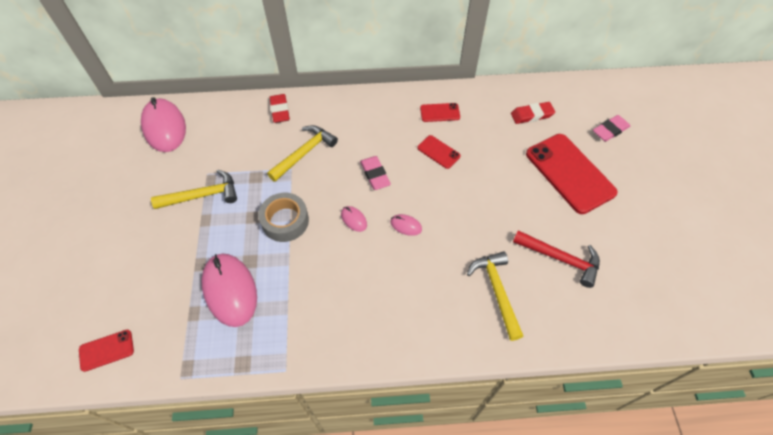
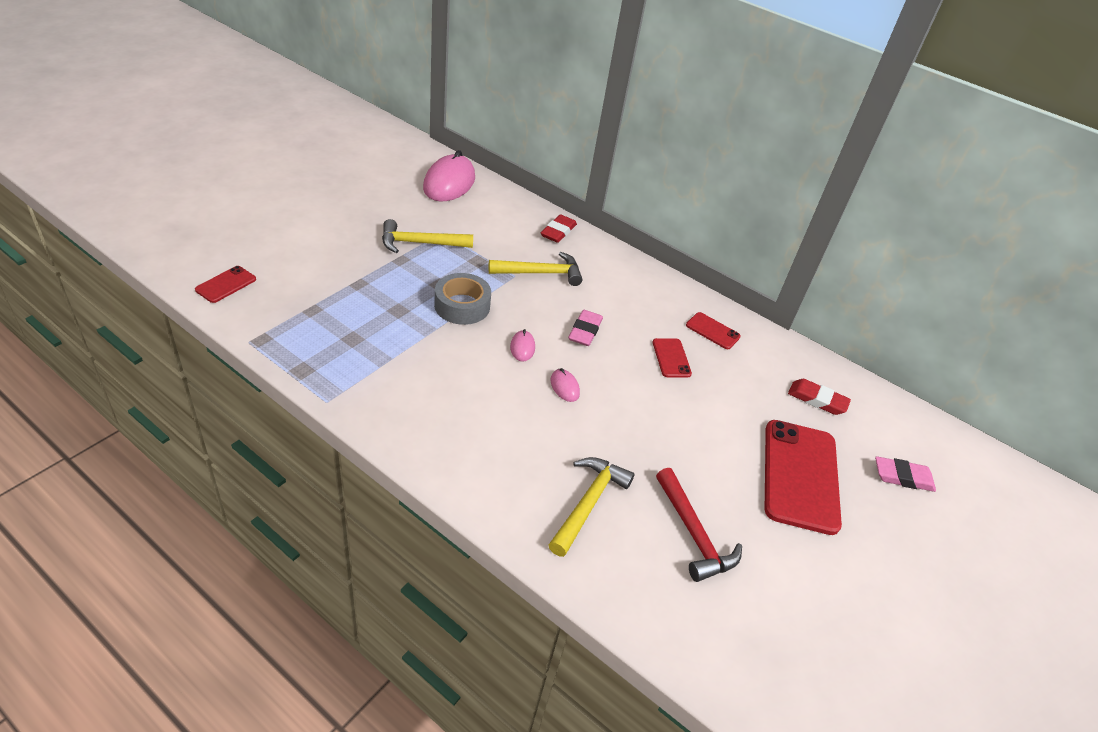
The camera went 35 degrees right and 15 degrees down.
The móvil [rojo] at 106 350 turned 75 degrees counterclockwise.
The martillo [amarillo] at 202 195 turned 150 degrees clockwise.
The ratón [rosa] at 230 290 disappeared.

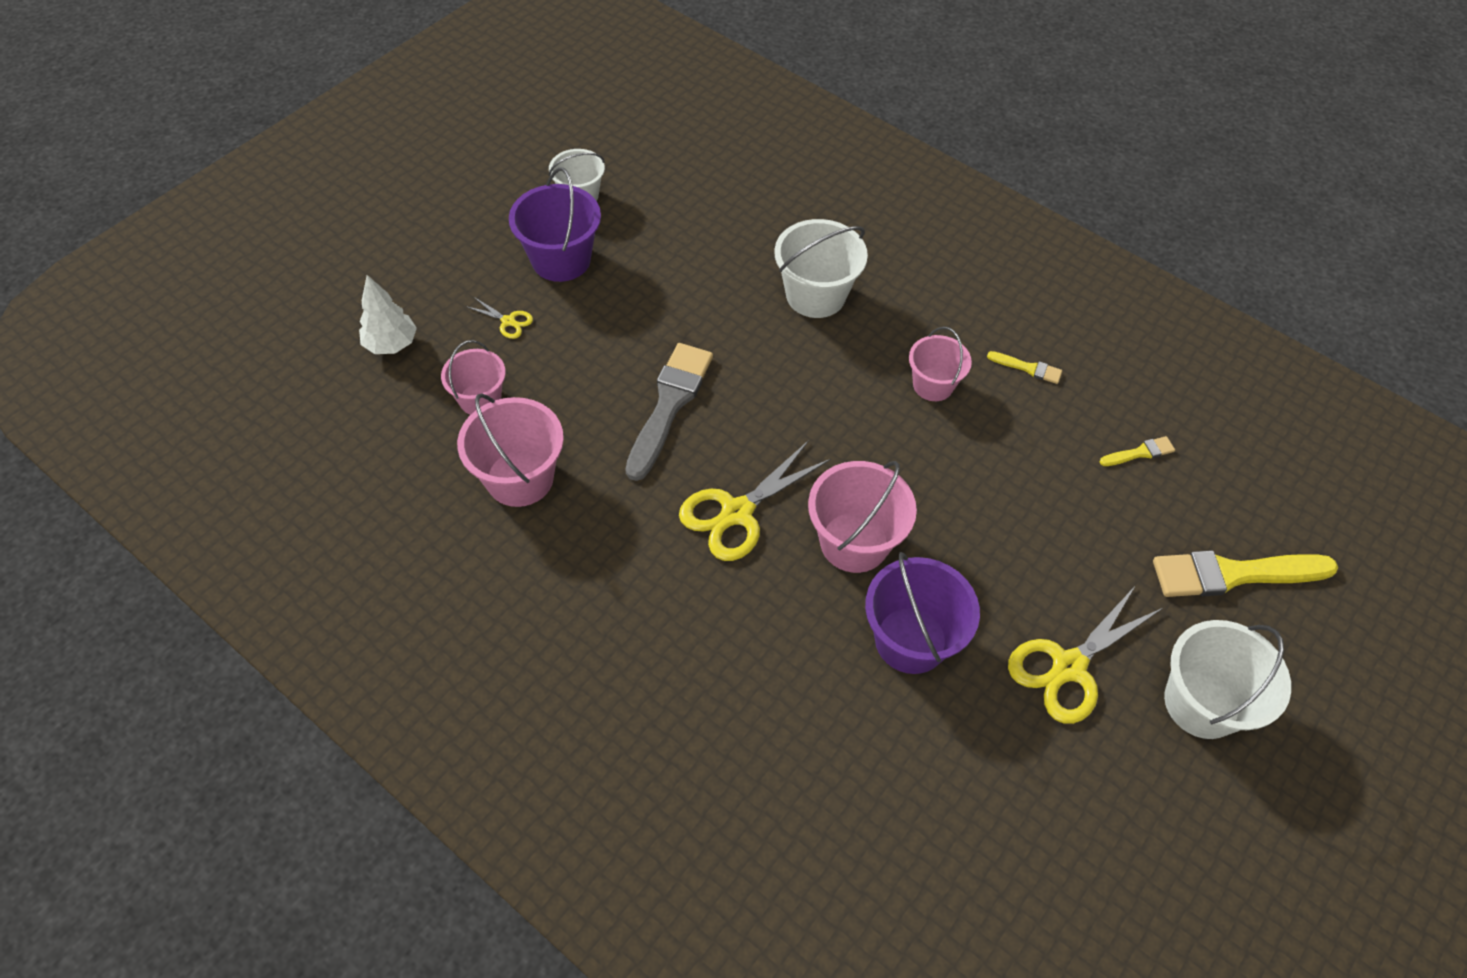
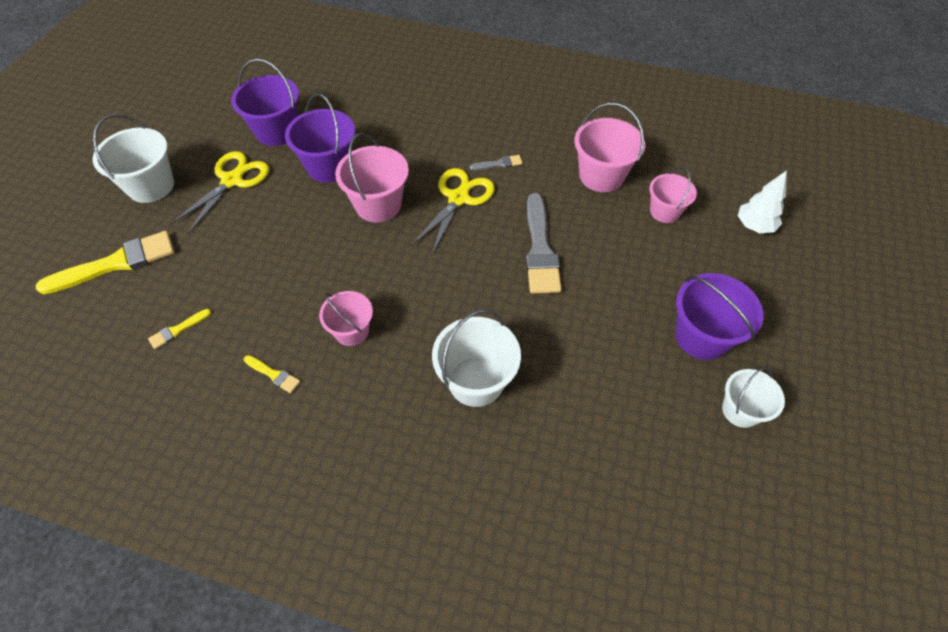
The camera went 160 degrees right and 0 degrees up.
The balde [morado] at 277 131 appeared.
The pincel [amarillo] at 1028 368 turned 150 degrees counterclockwise.
The pincel [gris] at 499 164 appeared.
The tijeras [amarillo] at 508 321 disappeared.

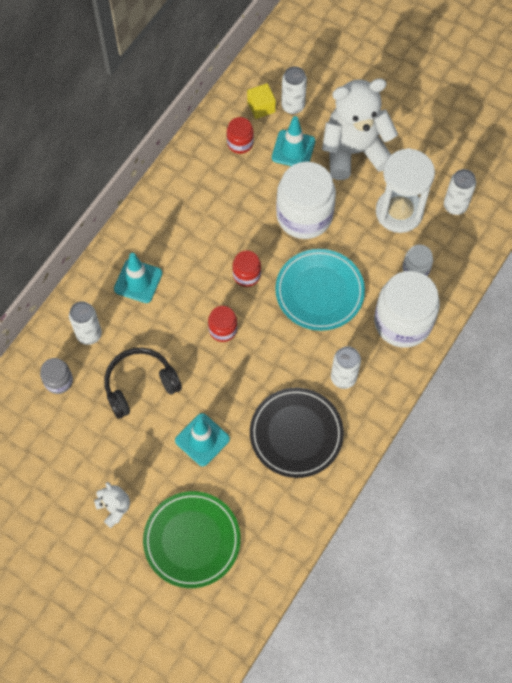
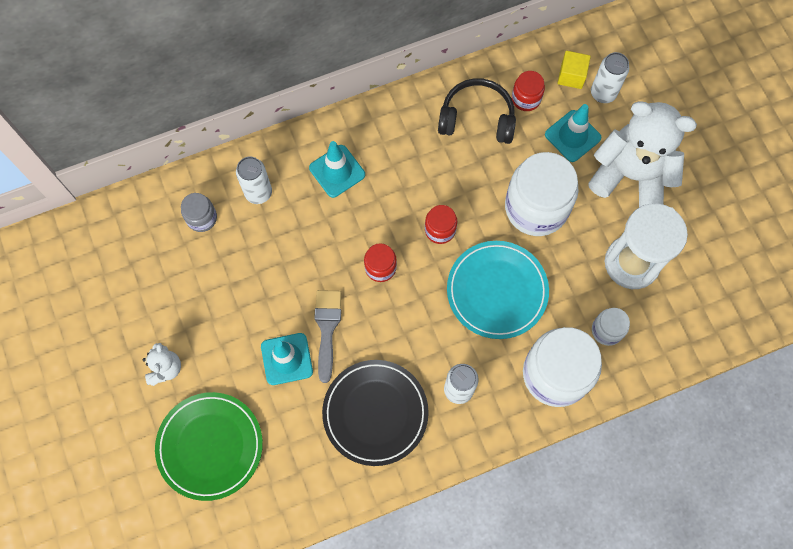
The camera went 35 degrees right and 5 degrees up.
The pincel [gris] at 327 328 appeared.
The auriculares [negro] moved from 140 385 to 477 118.
The lata [blanco] at 455 206 disappeared.

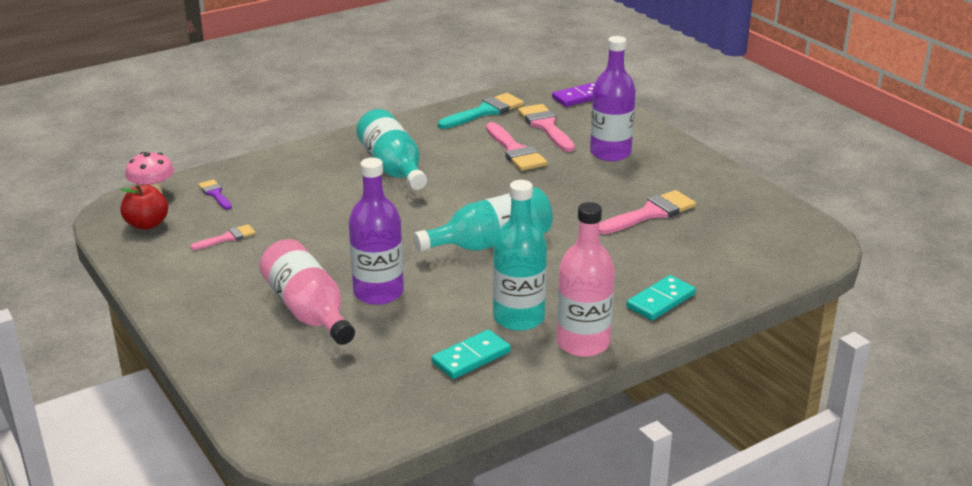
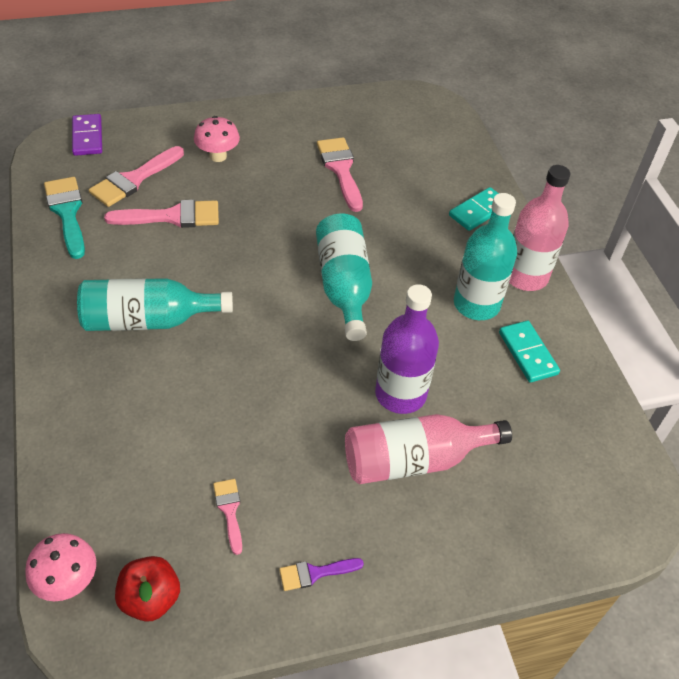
The camera went 75 degrees left and 20 degrees up.
The pincel [rosa] at 545 126 turned 45 degrees counterclockwise.
The botella [morado] at 610 153 was replaced by the seta [rosa] at 218 156.
The pincel [morado] moved from 215 194 to 315 573.
The ficha de dominó [turquesa] at 661 301 turned 75 degrees clockwise.

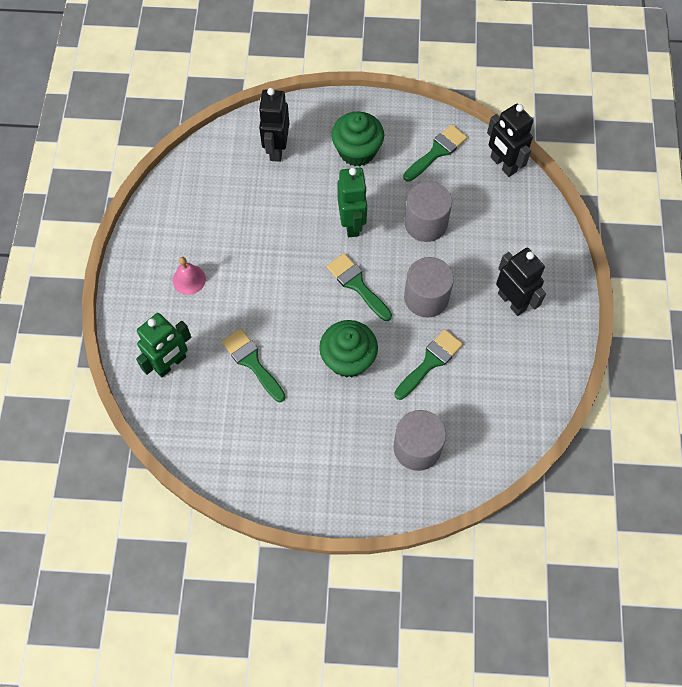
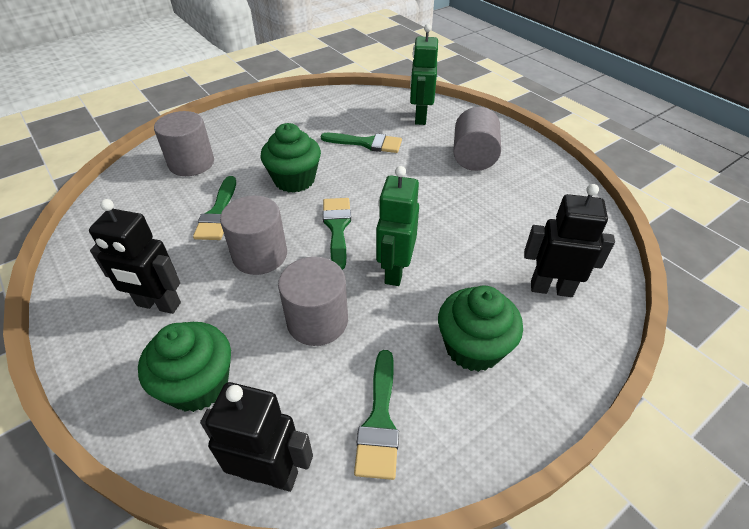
The camera went 140 degrees right and 20 degrees down.
The magdalena [verde] at 198 384 appeared.
The pincel [verde] at 357 284 turned 105 degrees counterclockwise.
The robot [verde] at 352 224 turned 60 degrees clockwise.
The campana [rosa] at 189 279 was replaced by the cilindro [gris] at 473 157.
The robot [negro] at 276 149 turned 45 degrees counterclockwise.

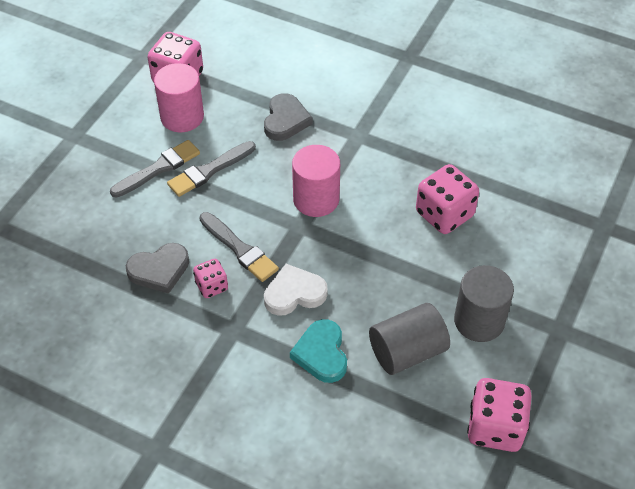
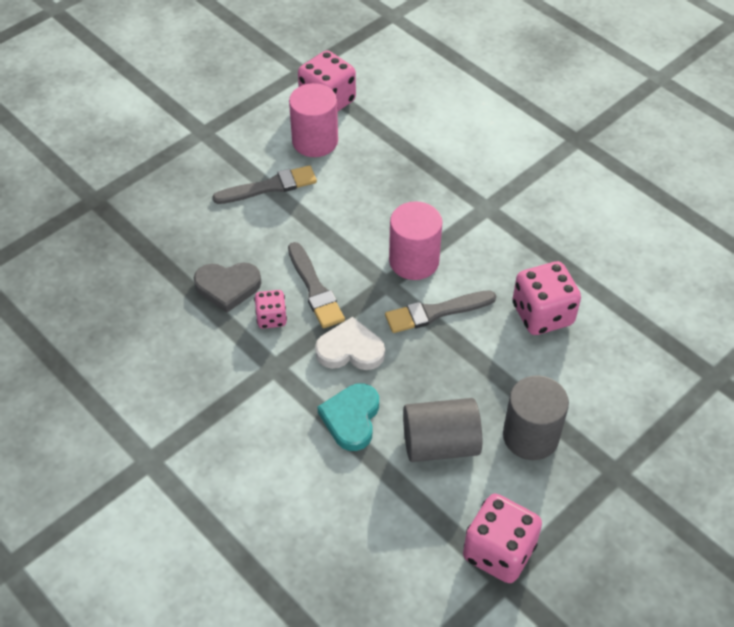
The camera went 20 degrees right and 0 degrees up.
The pincel [gris] moved from 209 170 to 436 312.
The corazón [gris] at 285 120 disappeared.

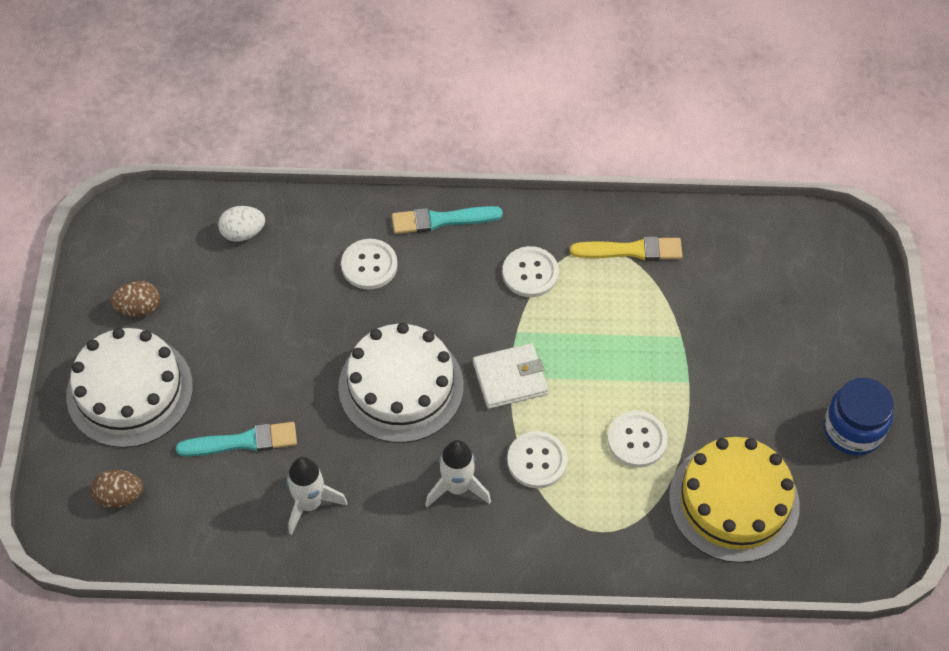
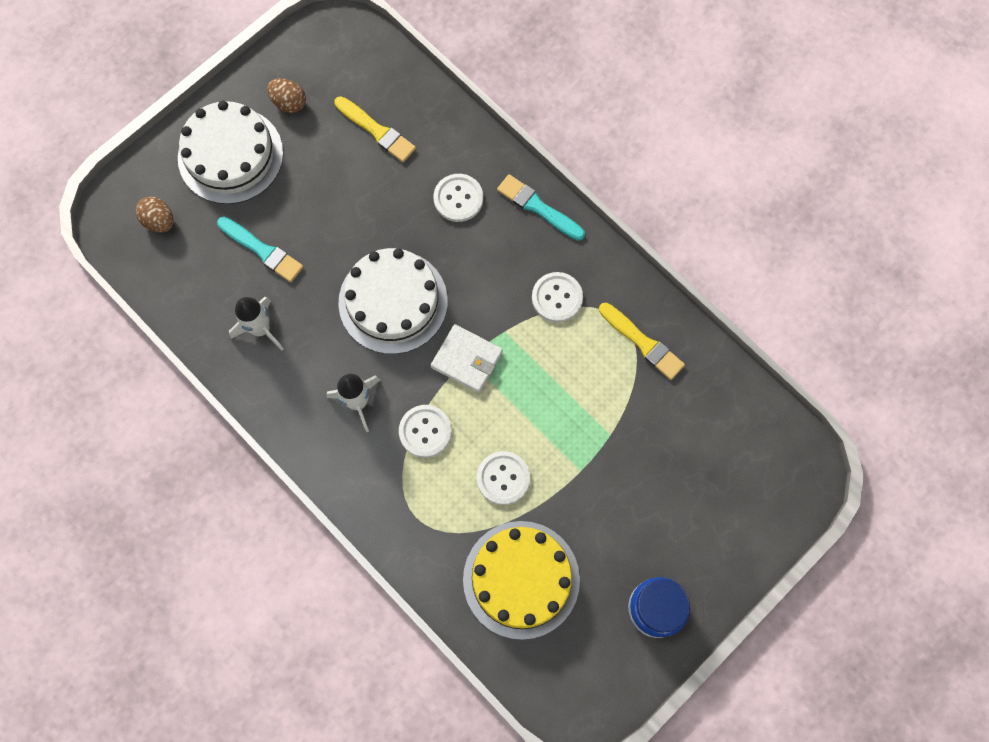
The camera went 45 degrees right and 15 degrees up.
The pincel [amarillo] at 377 131 appeared.
The huevo [blanco] at 243 233 disappeared.

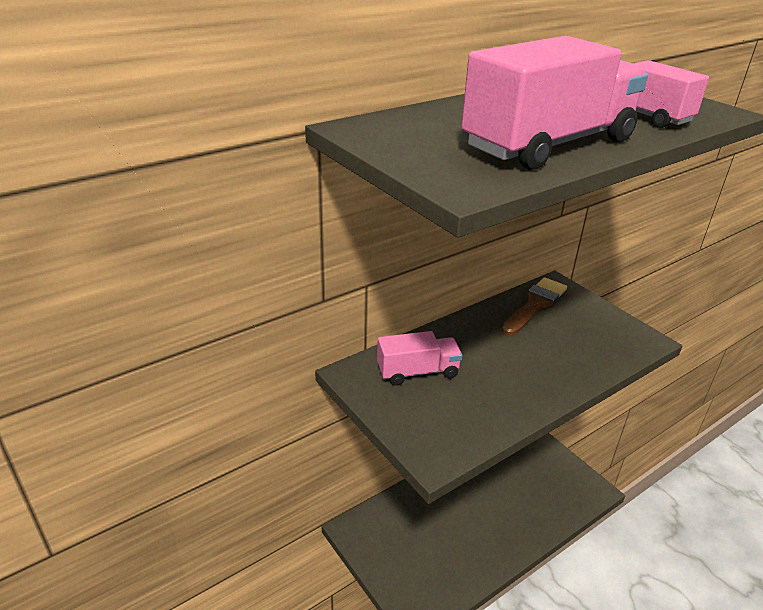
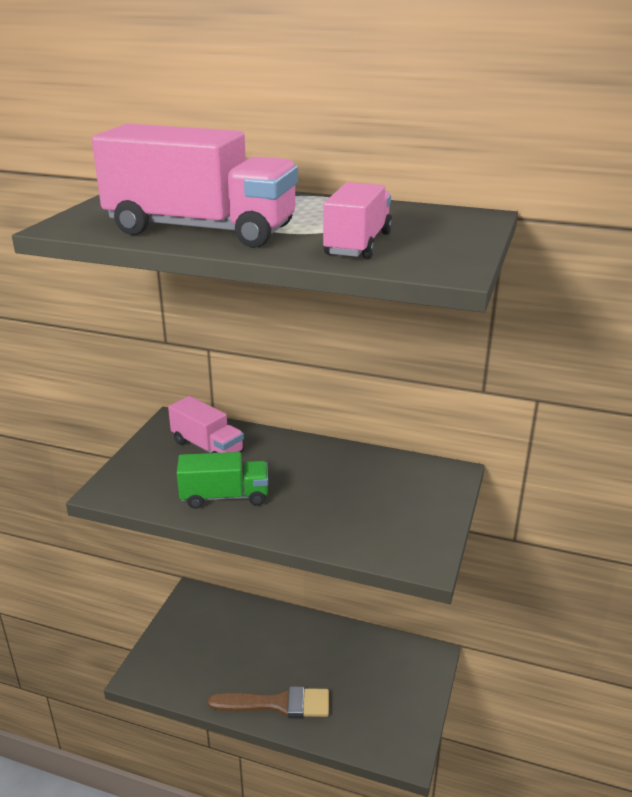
The camera went 55 degrees right and 5 degrees down.
The camión [verde] at 225 497 appeared.
The pincel [marrón] moved from 535 305 to 277 704.

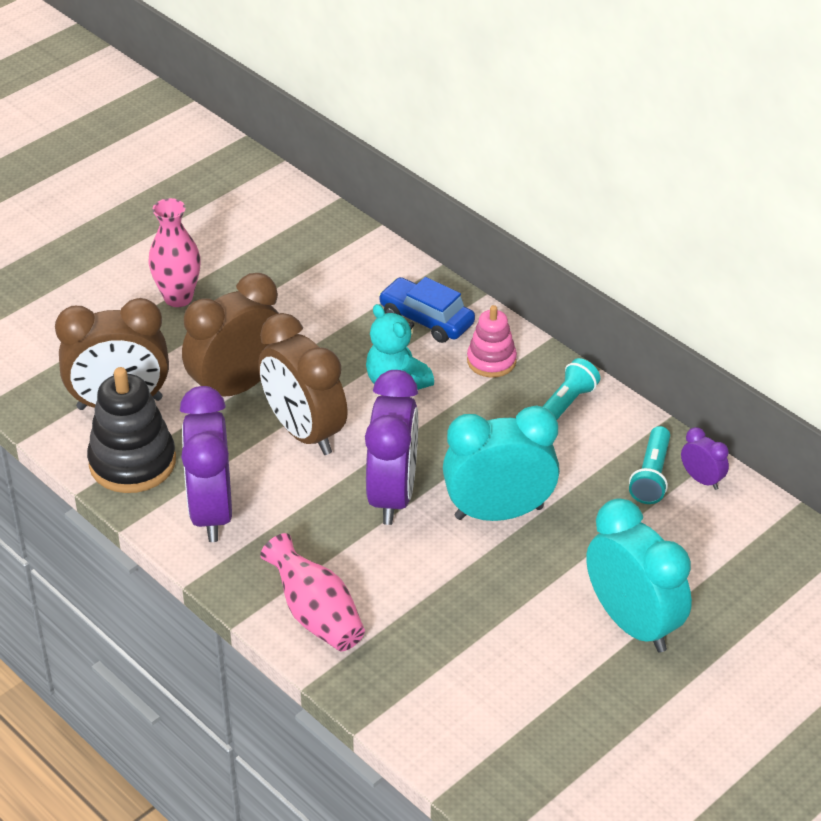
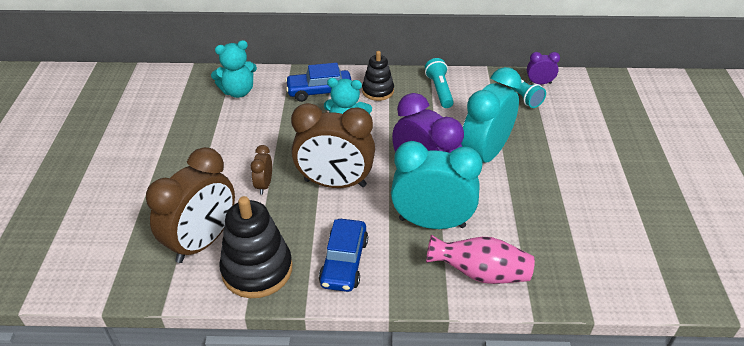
The camera went 45 degrees left and 0 degrees up.
The osito [turquesa] at 238 91 appeared.
The despertador [marrón] at 237 387 changed to 0.45 times the size.
The despertador [morado] at 211 512 was replaced by the coche [azul] at 344 262.
The juguete apilable [rosa] at 491 361 became the juguete apilable [negro] at 378 91.
The despertador [turquesa] moved from 633 623 to 432 222.
The florero [rosa] at 178 298 disappeared.

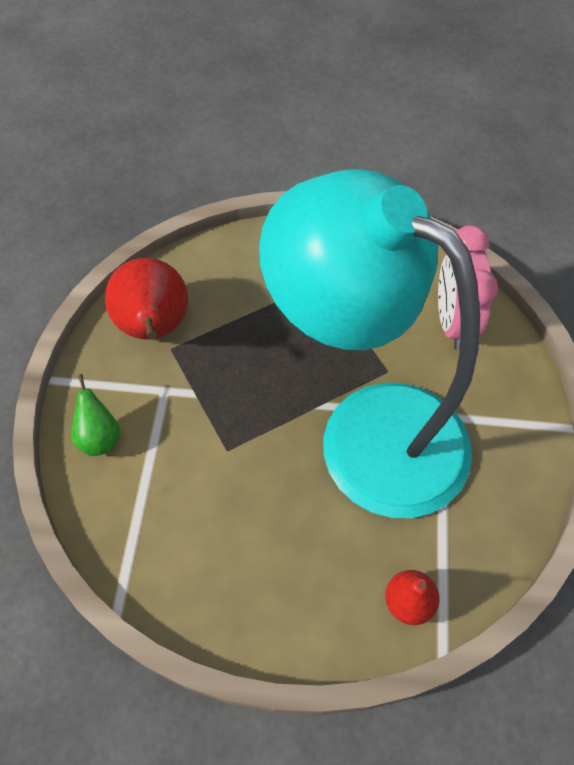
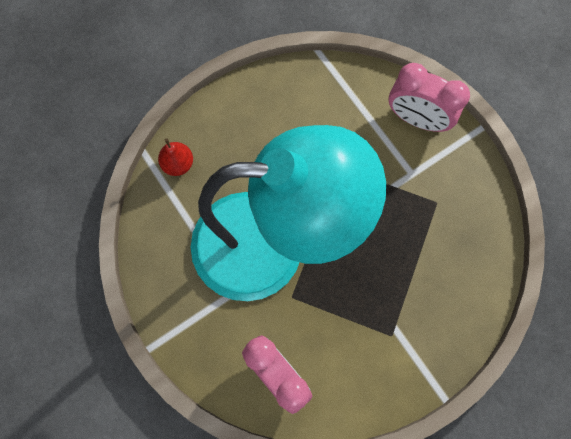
The camera went 140 degrees right and 15 degrees up.
The pera [verde] at 100 437 was replaced by the despertador [rosa] at 417 119.
The pera [rojo] at 154 328 disappeared.

